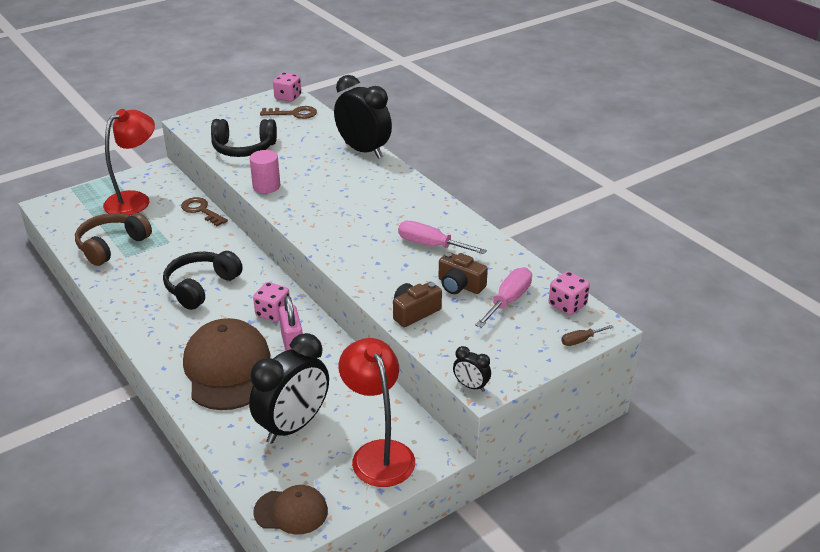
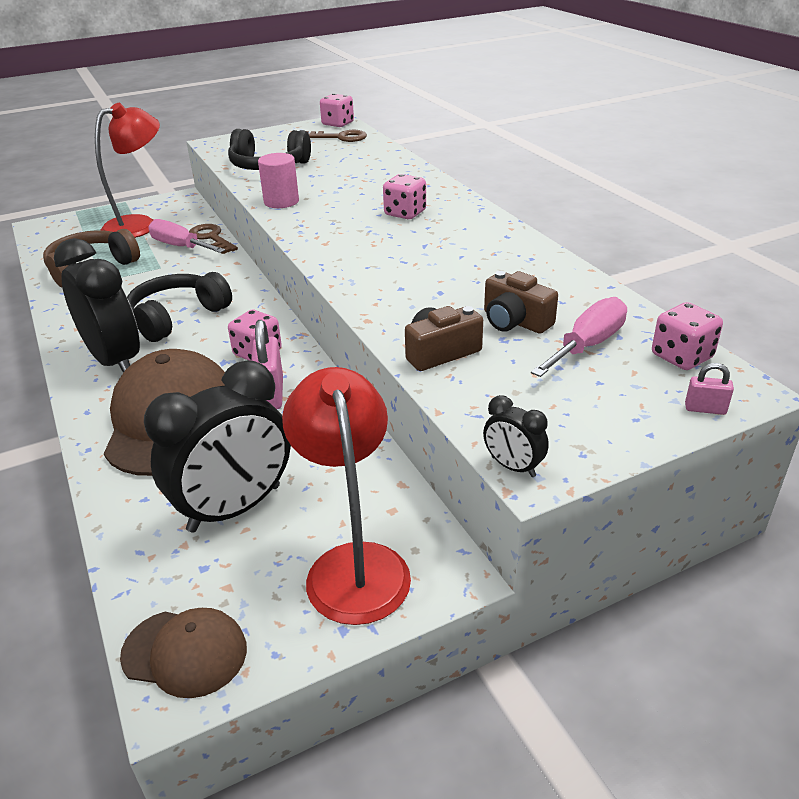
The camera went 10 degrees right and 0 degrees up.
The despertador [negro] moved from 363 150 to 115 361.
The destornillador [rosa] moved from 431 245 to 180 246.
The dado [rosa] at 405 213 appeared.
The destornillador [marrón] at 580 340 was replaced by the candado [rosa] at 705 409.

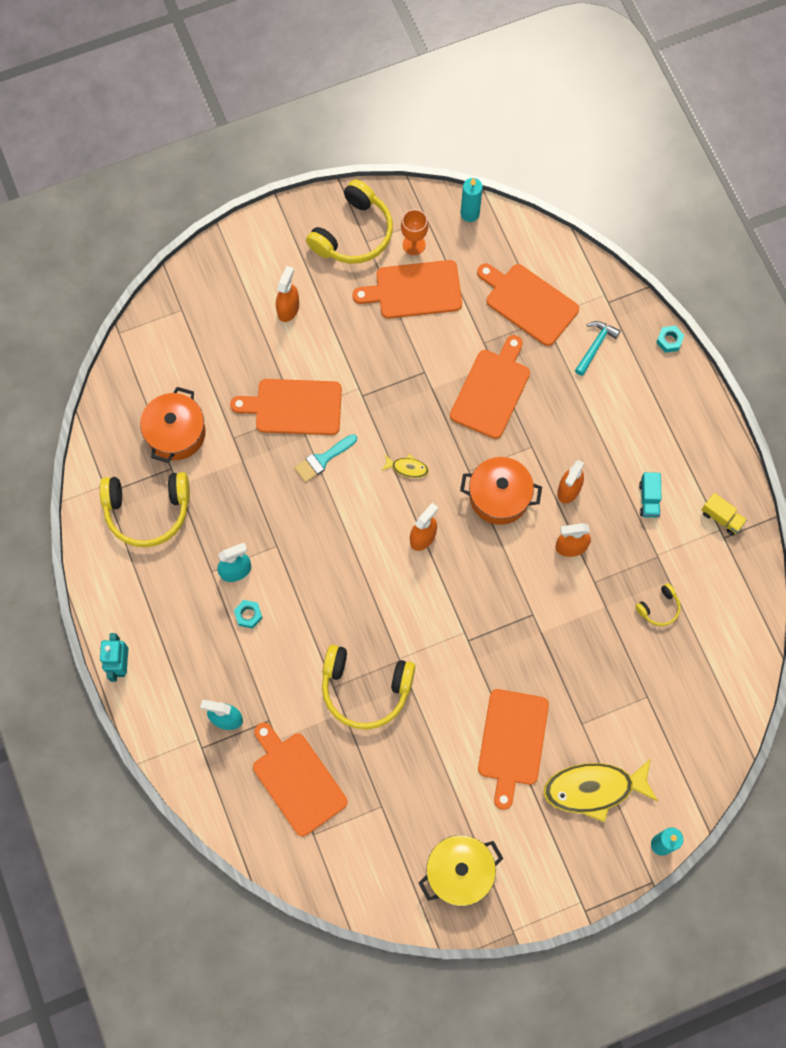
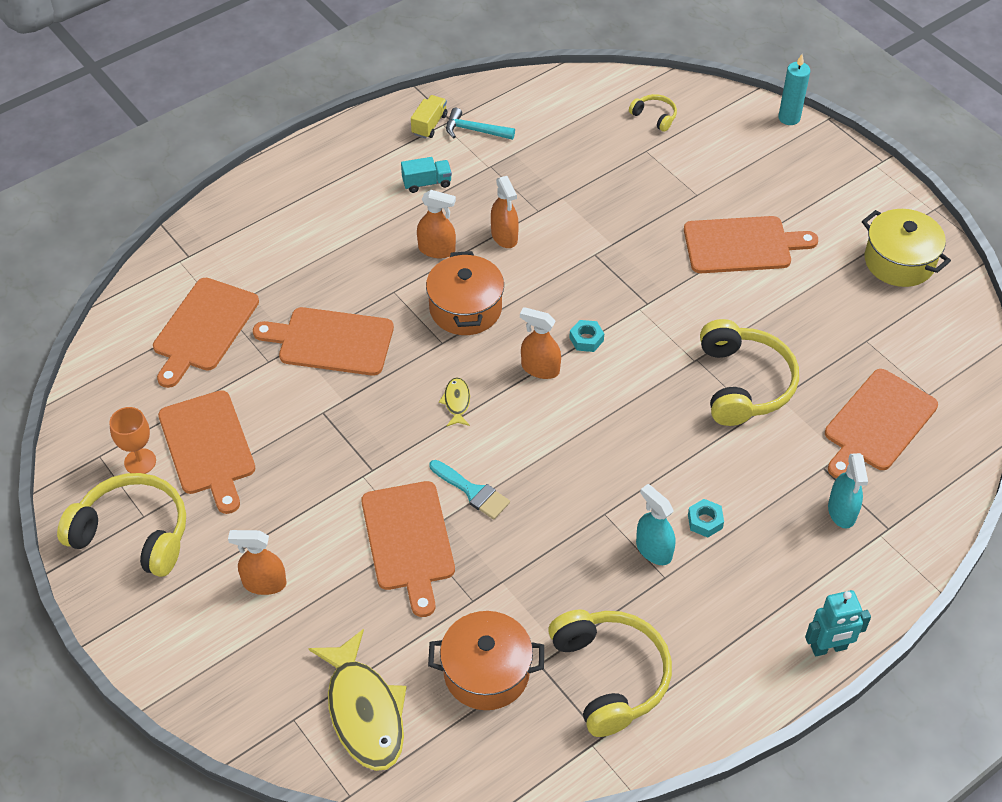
The camera went 105 degrees left and 20 degrees down.
The pez [amarillo] moved from 594 789 to 364 711.
The martillo [turquesa] moved from 595 346 to 475 130.
The tuerca [turquesa] moved from 669 341 to 586 339.
The auriculares [amarillo] moved from 659 608 to 654 116.
The vela [turquesa] at 470 214 disappeared.

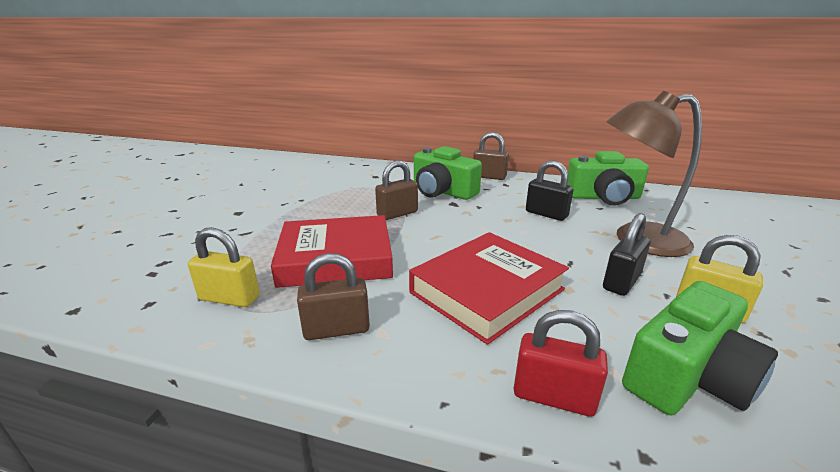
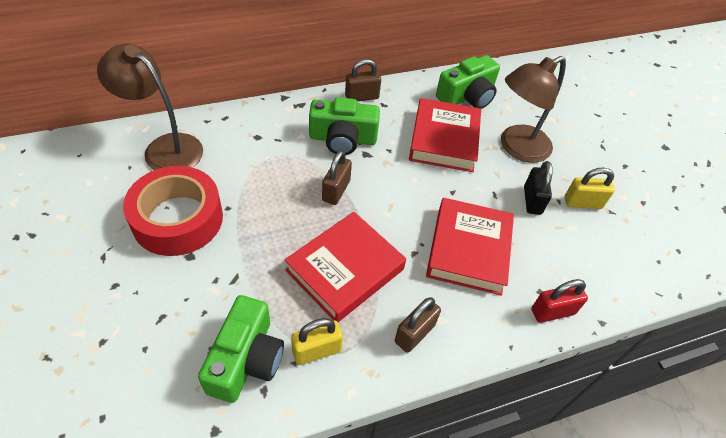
The camera went 40 degrees left and 25 degrees up.
The lámpara [marrón] at 164 148 appeared.
The cinta adhesiva [rojo] at 178 219 appeared.
The cámara [verde] moved from 687 376 to 246 359.
The candado [negro] at 546 214 was replaced by the libro [rojo] at 444 140.

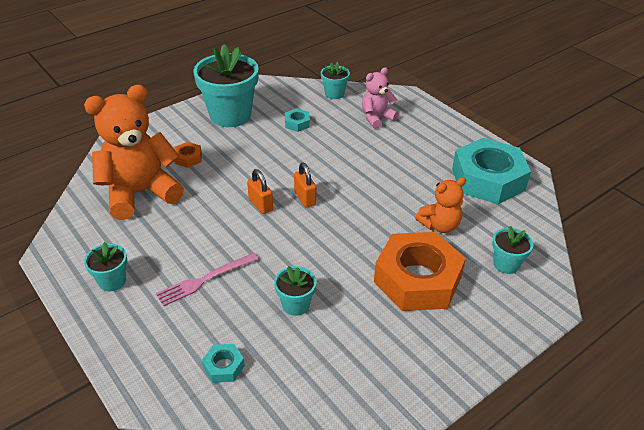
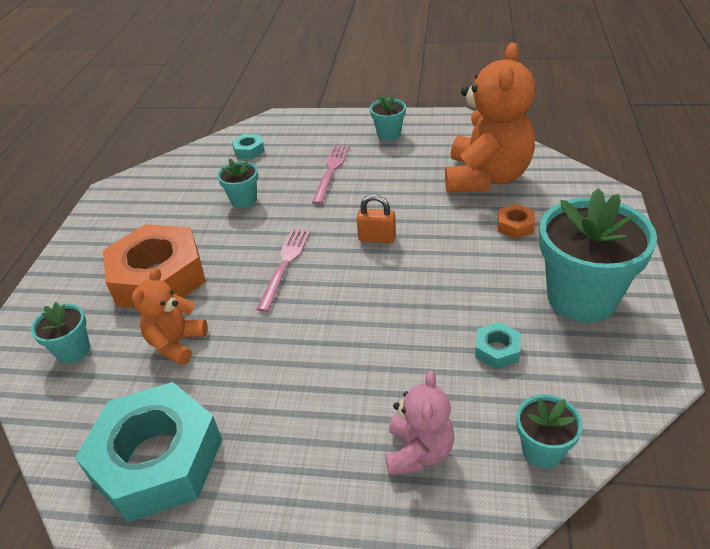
The camera went 140 degrees right and 0 degrees up.
The tenedor [rosa] at 285 265 appeared.
The candado [naranja] at 305 198 disappeared.

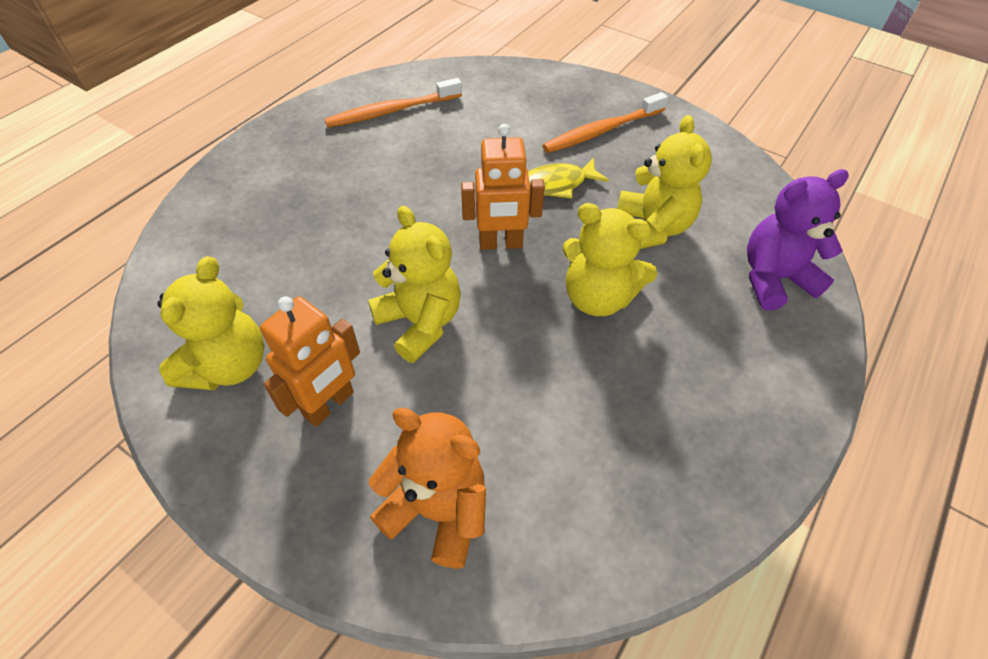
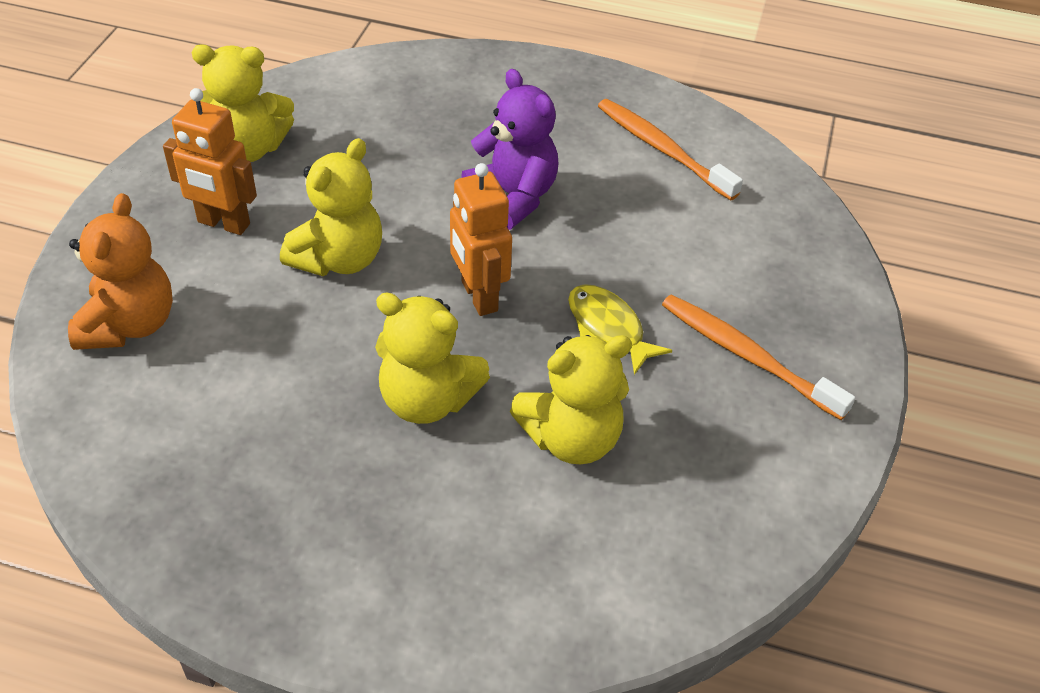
The camera went 70 degrees right and 5 degrees down.
The osito [amarillo] at 597 297 turned 75 degrees counterclockwise.
The osito [morado] moved from 774 279 to 513 197.

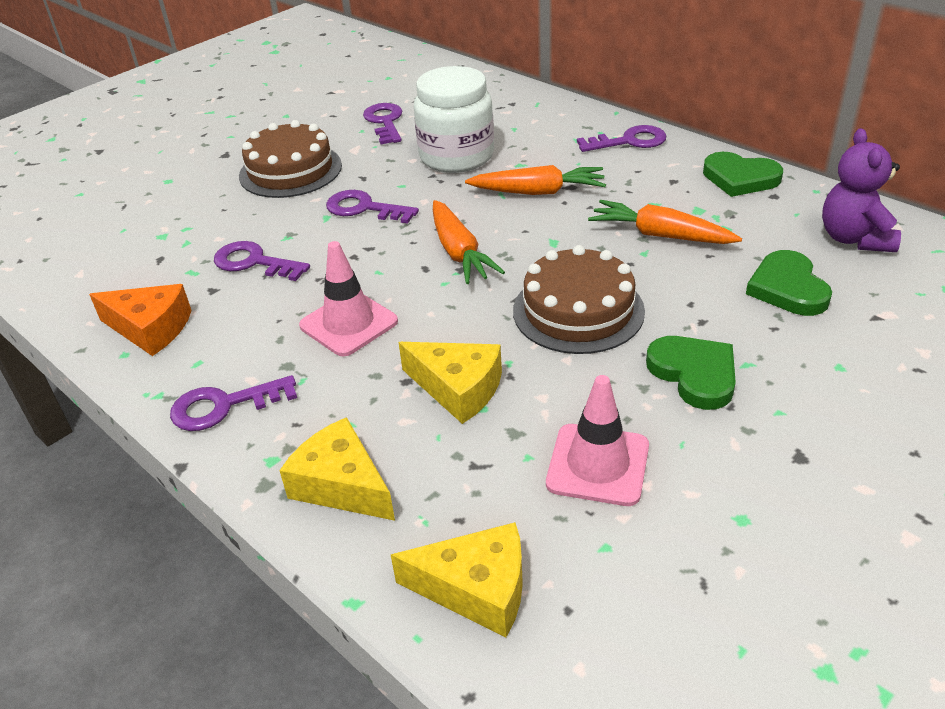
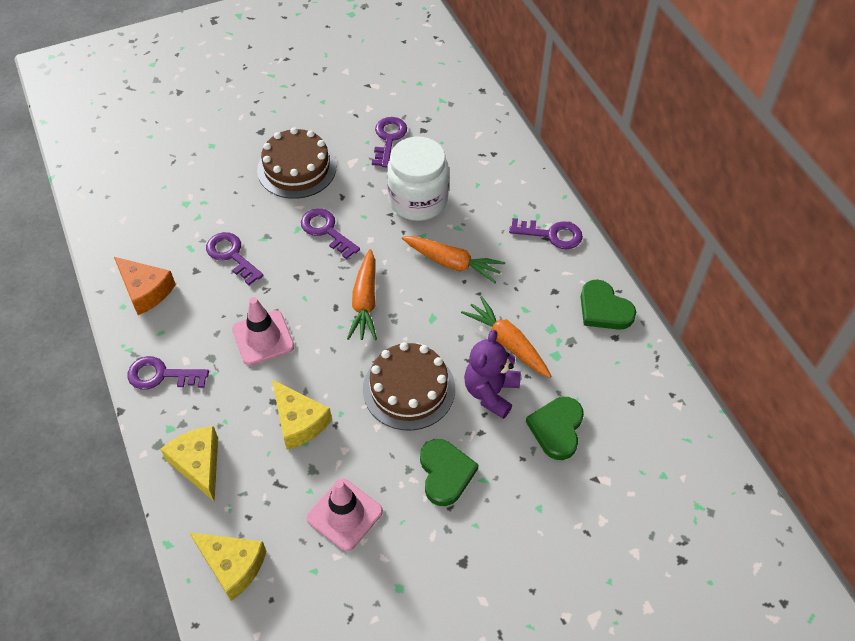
The camera went 20 degrees right and 15 degrees up.
The osito [morado] moved from 854 239 to 491 392.

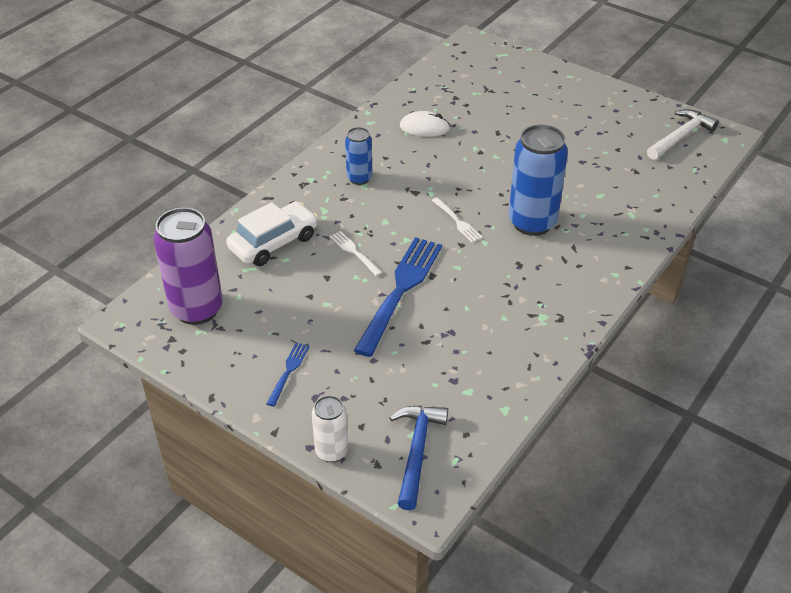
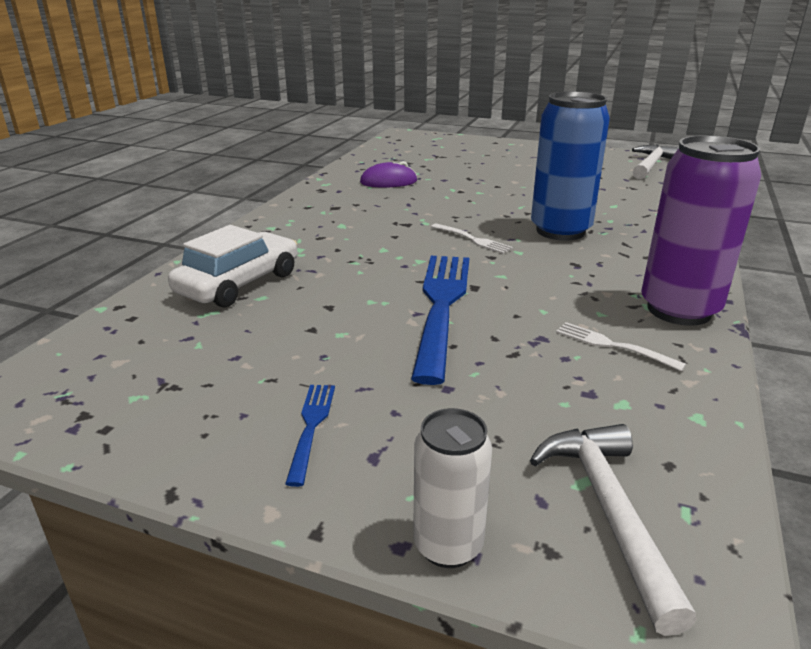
The camera went 15 degrees left and 15 degrees down.
The ratón [blanco] at 424 127 became the ratón [morado] at 388 182.
The martillo [azul] at 416 451 became the martillo [blanco] at 608 511.
The tenedor [blanco] moved from 354 252 to 612 345.
The lata [morado] moved from 197 309 to 679 310.
The lata [azul] at 359 178 disappeared.

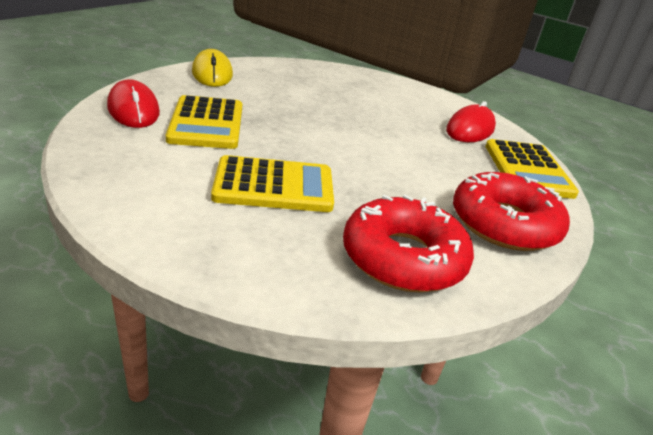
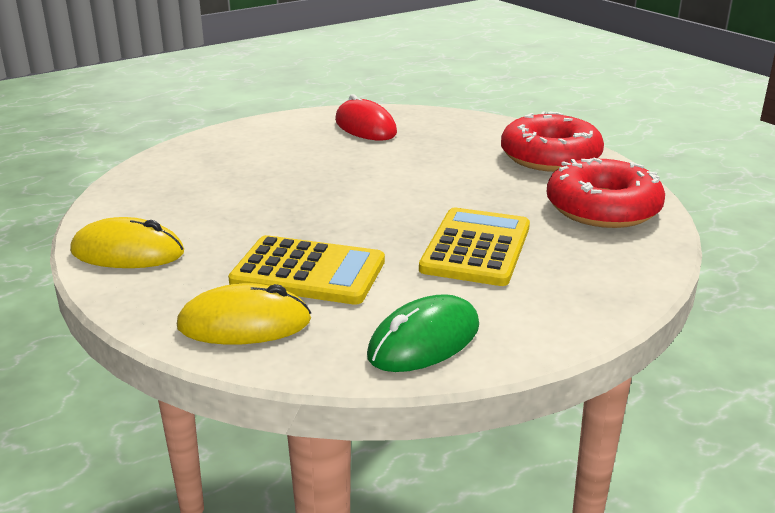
The camera went 65 degrees left and 5 degrees down.
The ratón [rojo] at 133 110 became the ratón [amarillo] at 244 323.
The ratón [verde] at 424 341 appeared.
The calculadora [amarillo] at 527 170 disappeared.

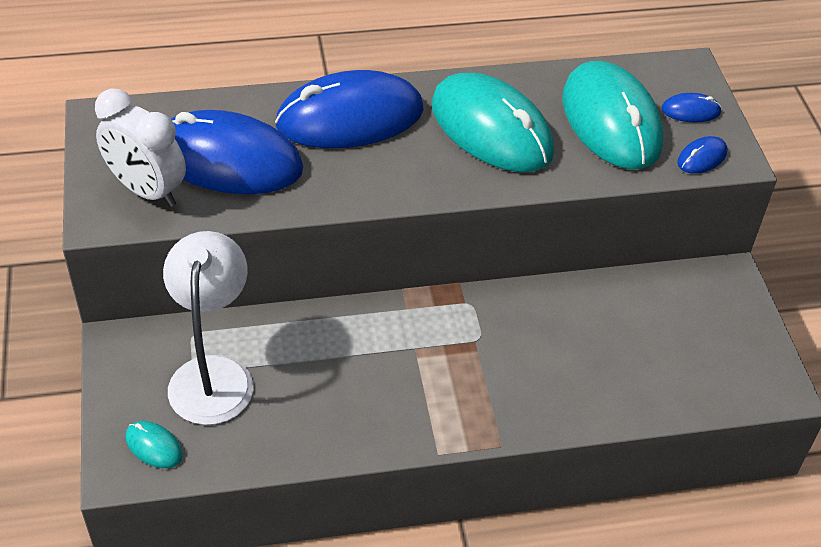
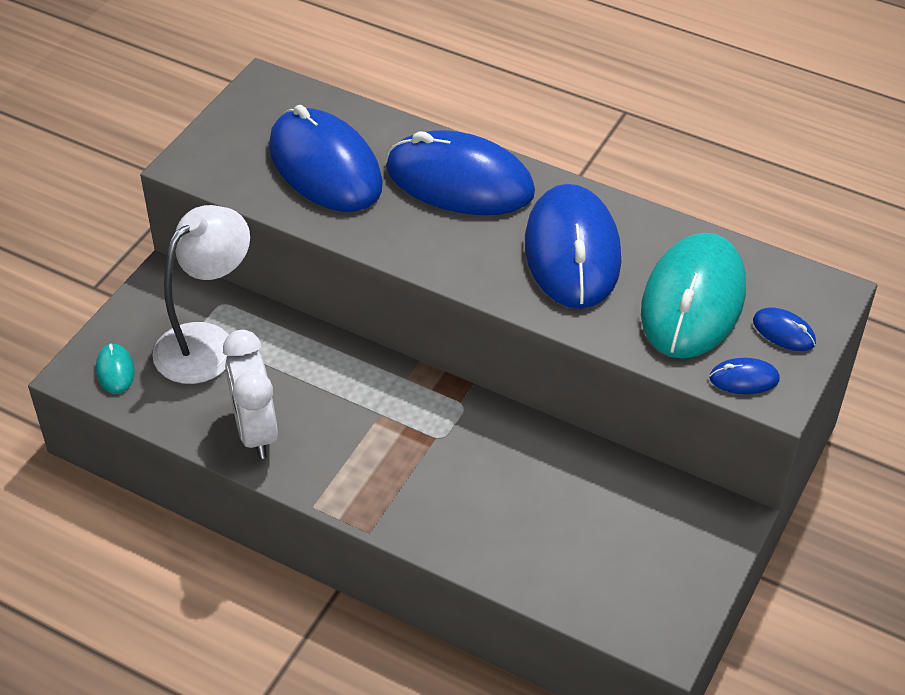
The camera went 40 degrees right and 0 degrees up.
The despertador [blanco] moved from 147 191 to 256 431.
The ratón [turquesa] at 491 129 became the ratón [azul] at 572 251.

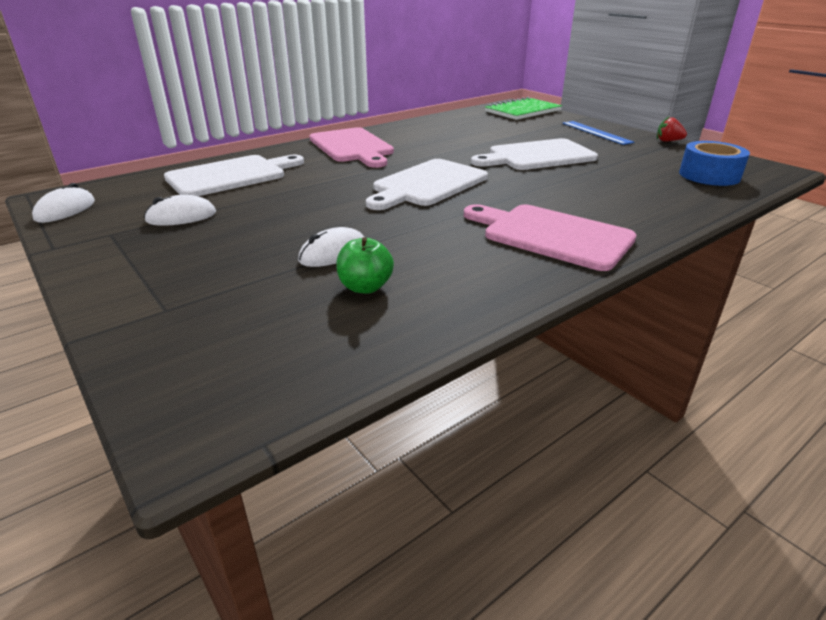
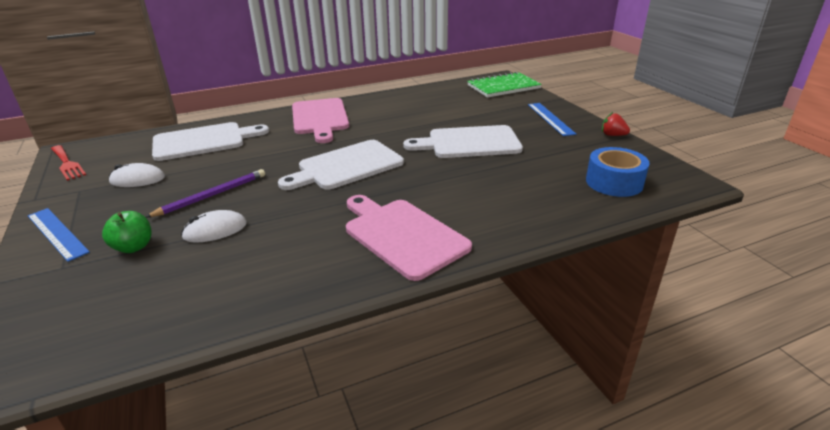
The camera went 15 degrees right and 0 degrees up.
The regla [azul] at 57 233 appeared.
The ratón [blanco] at 65 210 was replaced by the tenedor [rojo] at 67 164.
The manzana [verde] moved from 365 287 to 134 247.
The lápiz [morado] at 212 195 appeared.

